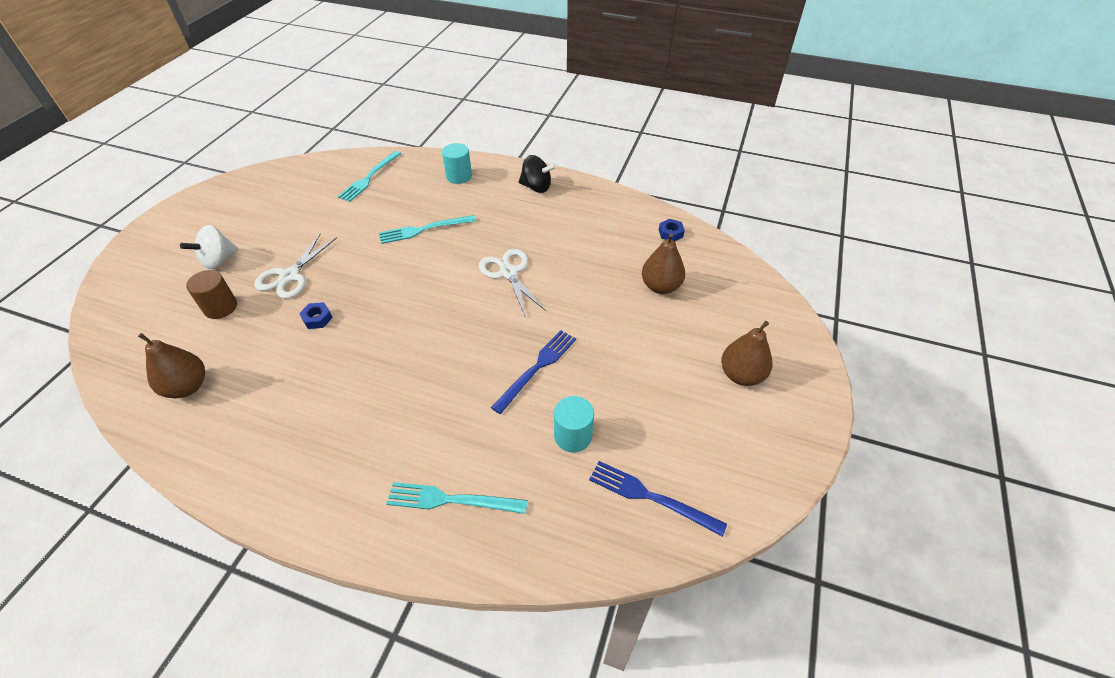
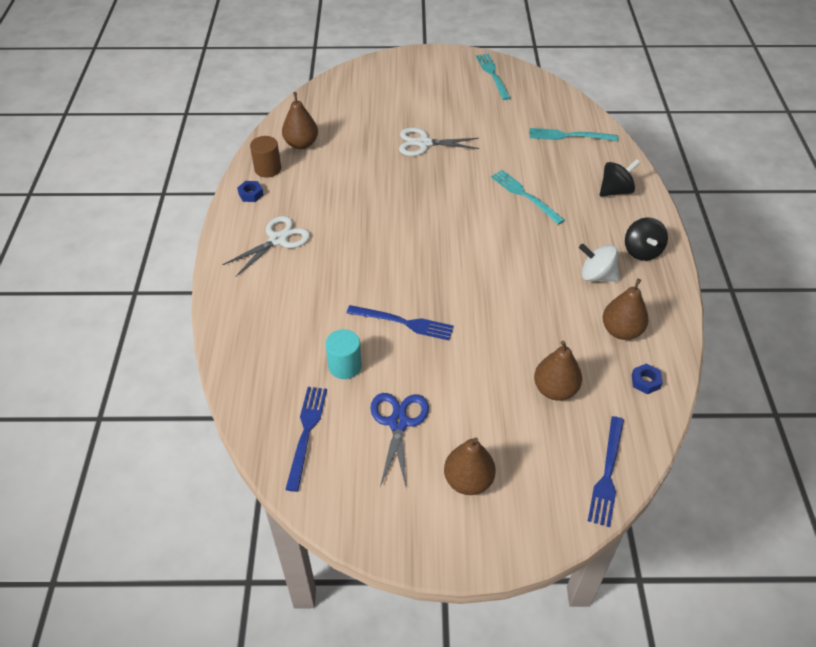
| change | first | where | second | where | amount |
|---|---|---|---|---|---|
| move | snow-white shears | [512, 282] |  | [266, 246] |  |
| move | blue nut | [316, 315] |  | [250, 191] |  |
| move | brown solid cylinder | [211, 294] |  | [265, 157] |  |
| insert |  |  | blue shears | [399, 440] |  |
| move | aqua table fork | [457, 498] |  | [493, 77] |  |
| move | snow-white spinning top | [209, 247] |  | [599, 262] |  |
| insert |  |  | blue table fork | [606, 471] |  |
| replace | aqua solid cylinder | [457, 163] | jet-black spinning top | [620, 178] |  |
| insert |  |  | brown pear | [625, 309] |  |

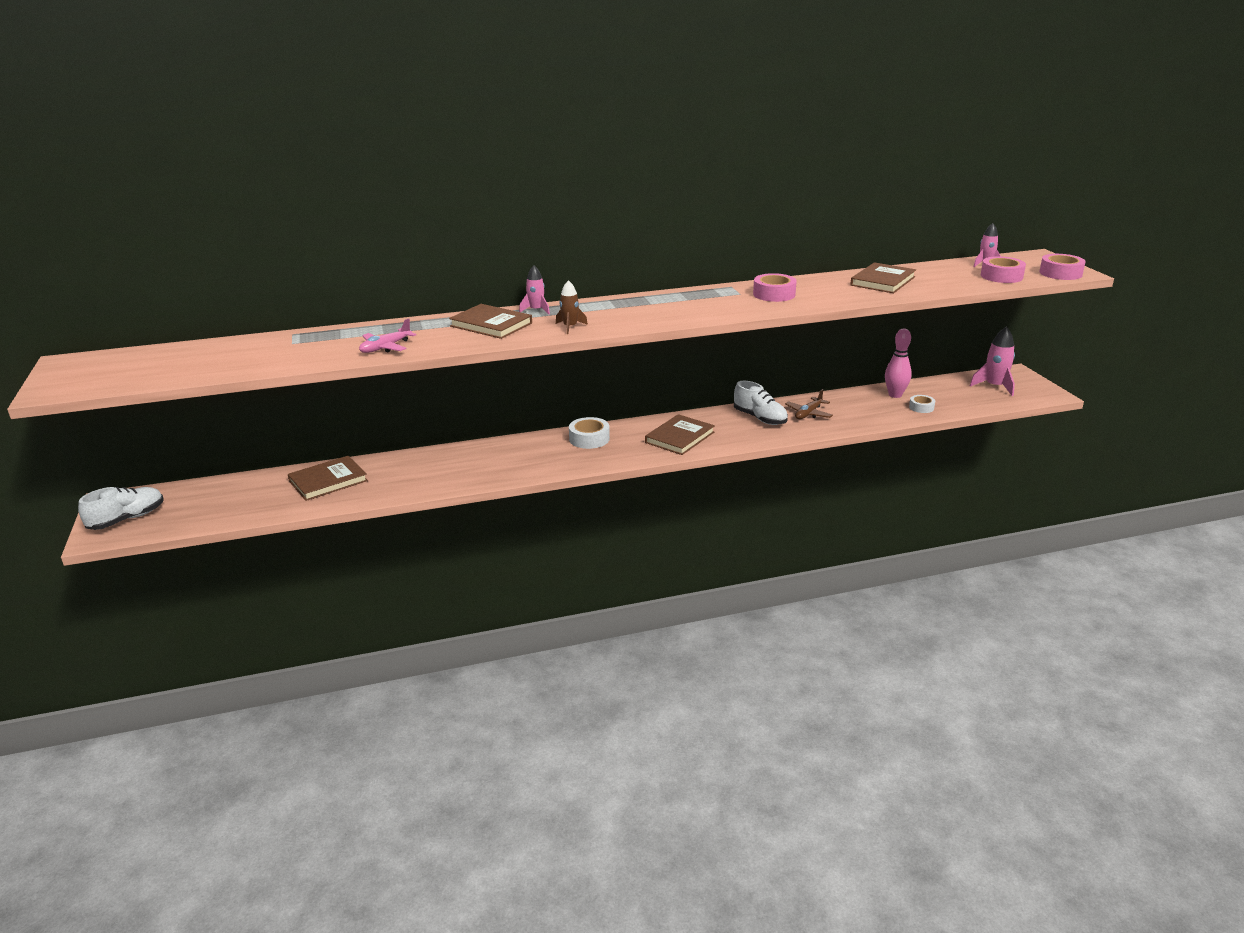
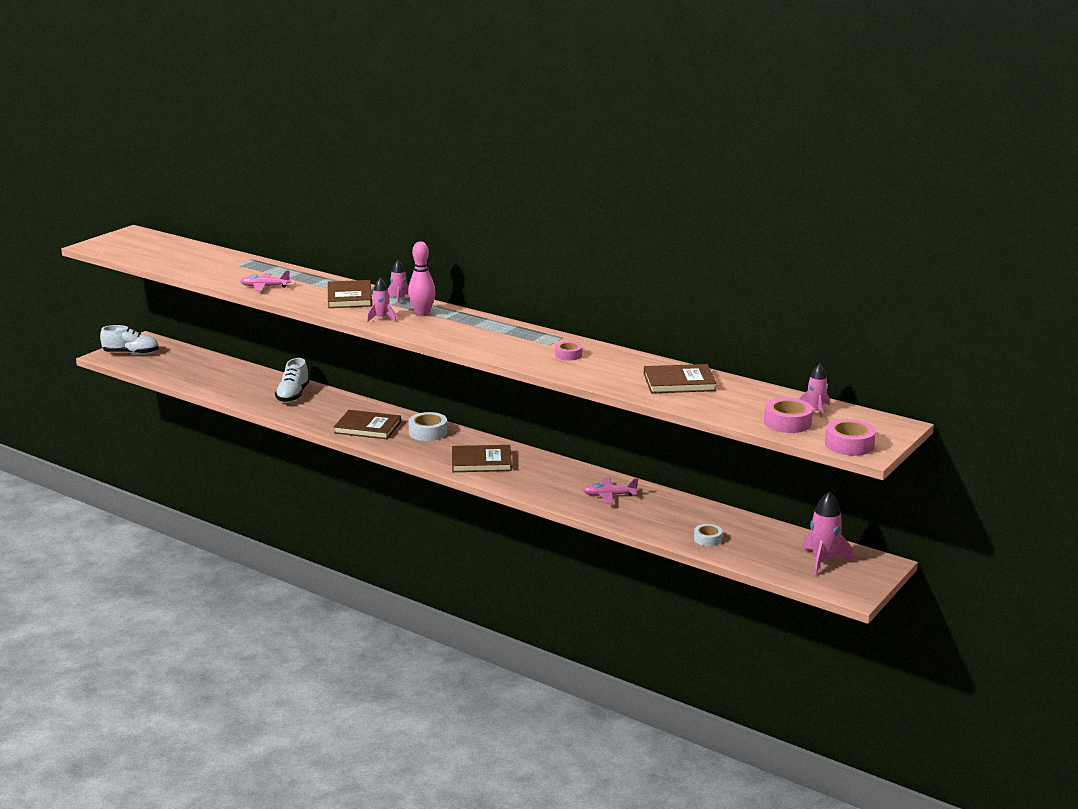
| change | first | where | second | where | amount |
|---|---|---|---|---|---|
| move | snow-white shoe | [761, 403] |  | [292, 380] |  |
| move | brown hardcover | [327, 478] |  | [367, 424] |  |
| recolor | brown toy rocket | [572, 307] | rosy toy rocket | [381, 300] |  |
| move | rosy tenpin | [898, 363] |  | [422, 278] |  |
| resize | rosy sticky tape | [775, 287] |  | [568, 351] | x0.63 |
| recolor | brown toy plane | [809, 404] | rosy toy plane | [610, 491] |  |

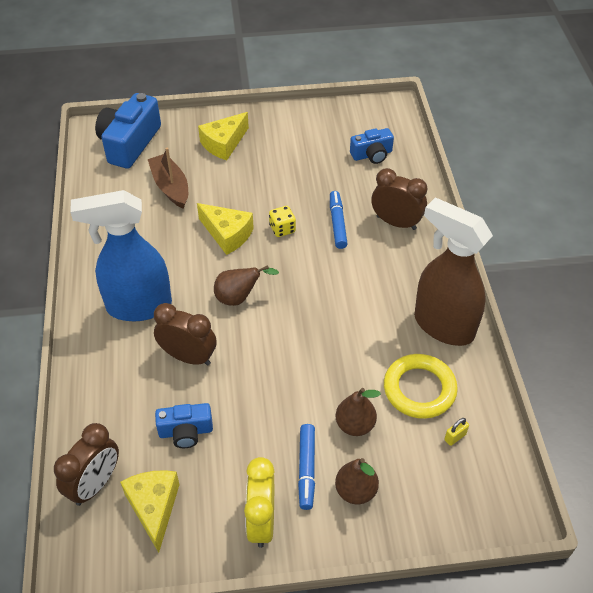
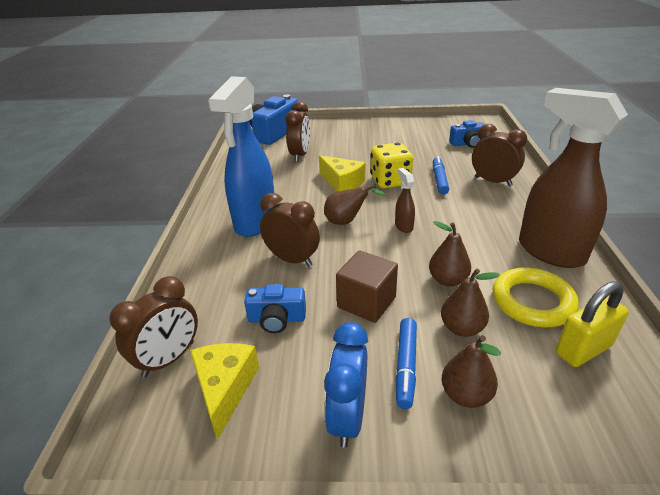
| change | first | where | second | where | amount |
|---|---|---|---|---|---|
| rotate | blue spray cleaner | [121, 255] |  | [241, 156] | 75 degrees counterclockwise |
| replace | brown boat | [168, 178] | brown alarm clock | [297, 131] |  |
| recolor | golden alarm clock | [259, 502] | blue alarm clock | [346, 385] |  |
| insert |  |  | brown solid cube | [367, 286] |  |
| resize | golden die | [282, 221] |  | [391, 165] | x1.79 |
| insert |  |  | brown spray cleaner | [405, 200] |  |
| insert |  |  | brown pear | [450, 254] |  |
| resize | golden padlock | [456, 432] |  | [592, 324] | x2.19 |
| delete | golden cheese wedge | [223, 136] |  |  |  |

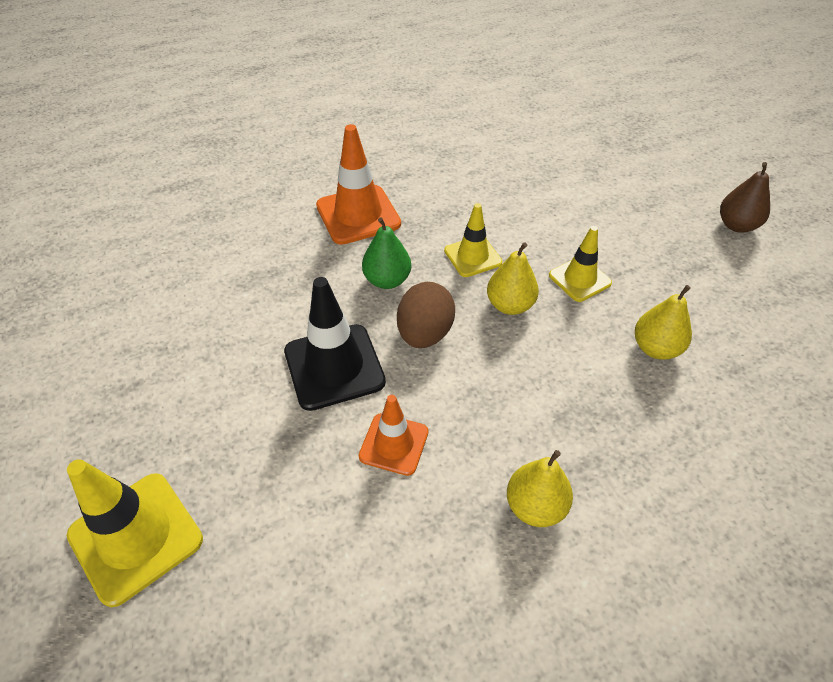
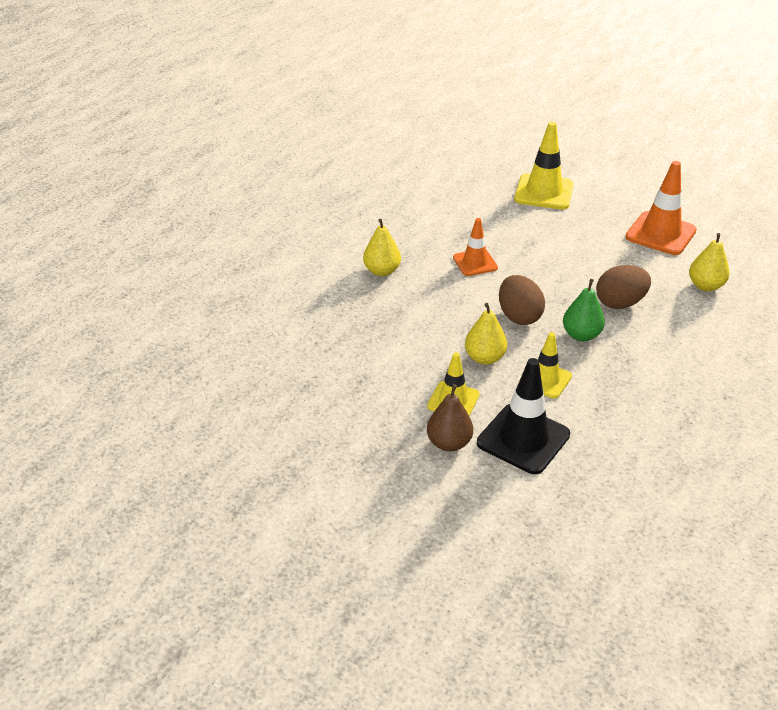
| change | first | where | second | where | amount |
|---|---|---|---|---|---|
| move | brown pear | [745, 197] |  | [450, 418] |  |
| move | jet-black traffic cone | [335, 344] |  | [523, 416] |  |
| insert |  |  | brown egg | [623, 287] |  |
| move | bright orange traffic cone | [358, 184] |  | [661, 208] |  |
| move | golden pear | [663, 322] |  | [709, 262] |  |

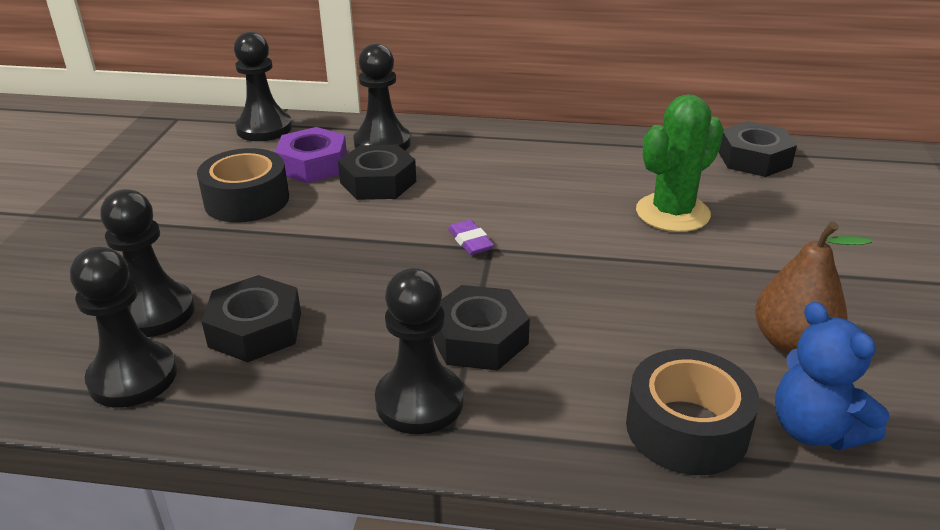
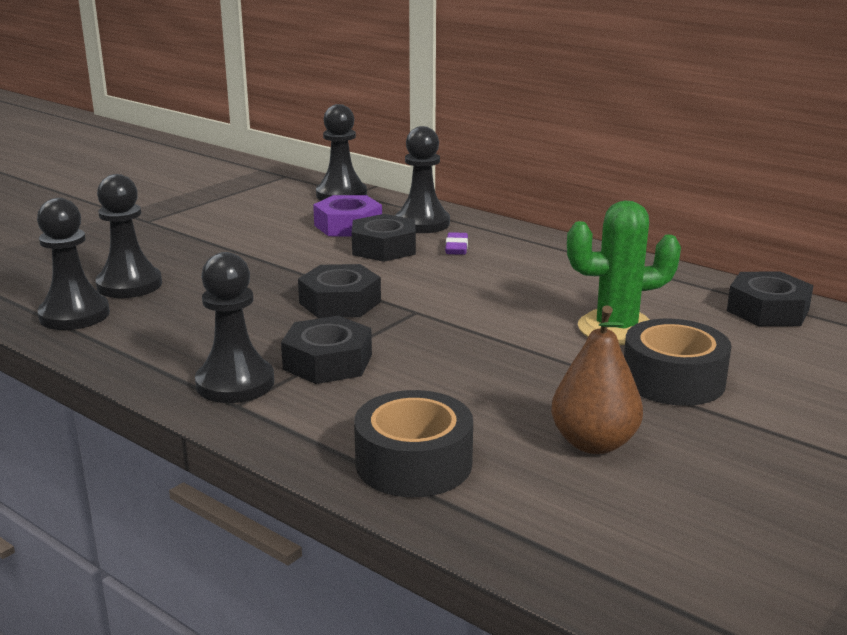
| change | first | where | second | where | amount |
|---|---|---|---|---|---|
| move | jet-black nut | [251, 318] |  | [339, 291] |  |
| move | violet gum eraser | [471, 237] |  | [456, 243] |  |
| move | jet-black sticky tape | [243, 185] |  | [678, 362] |  |
| delete | blue teddy | [832, 376] |  |  |  |

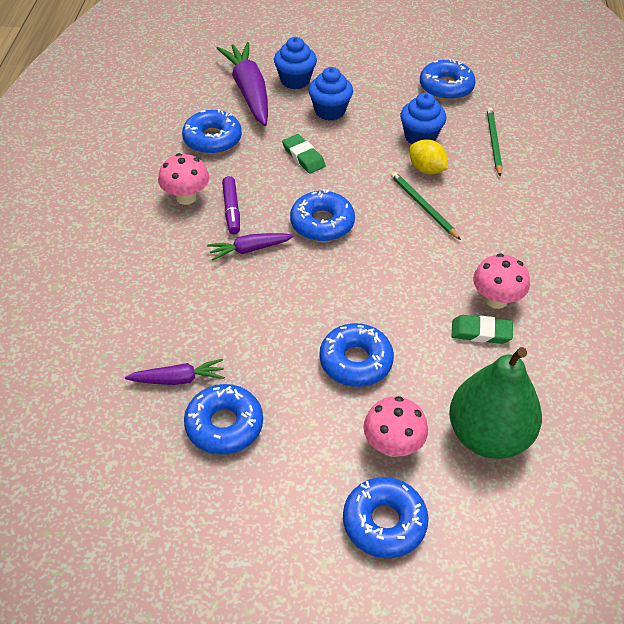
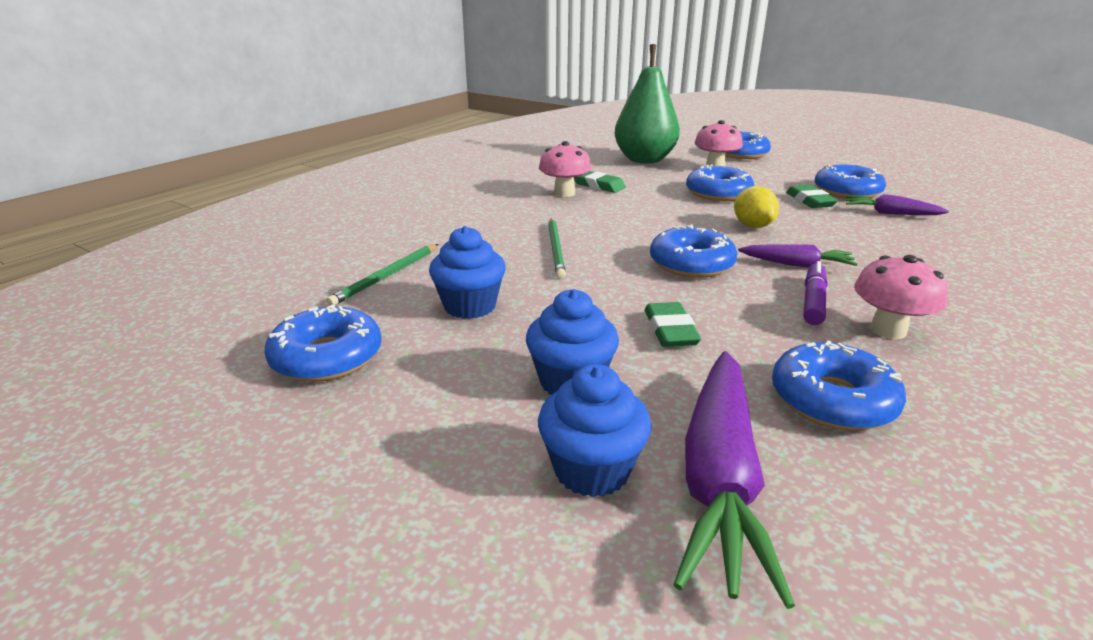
| change | first | where | second | where | amount |
|---|---|---|---|---|---|
| move | golden citrus fruit | [429, 157] |  | [756, 207] |  |
| insert |  |  | emerald gum eraser | [812, 196] |  |

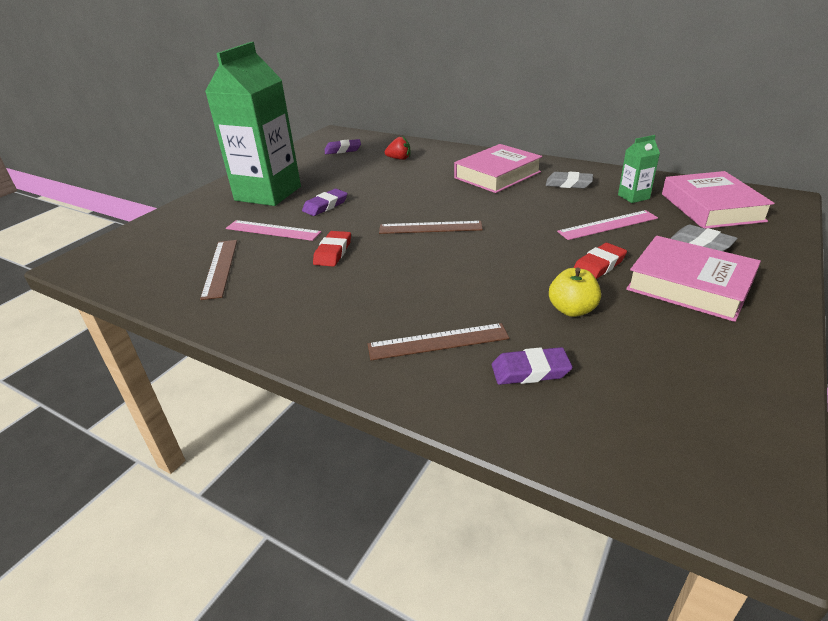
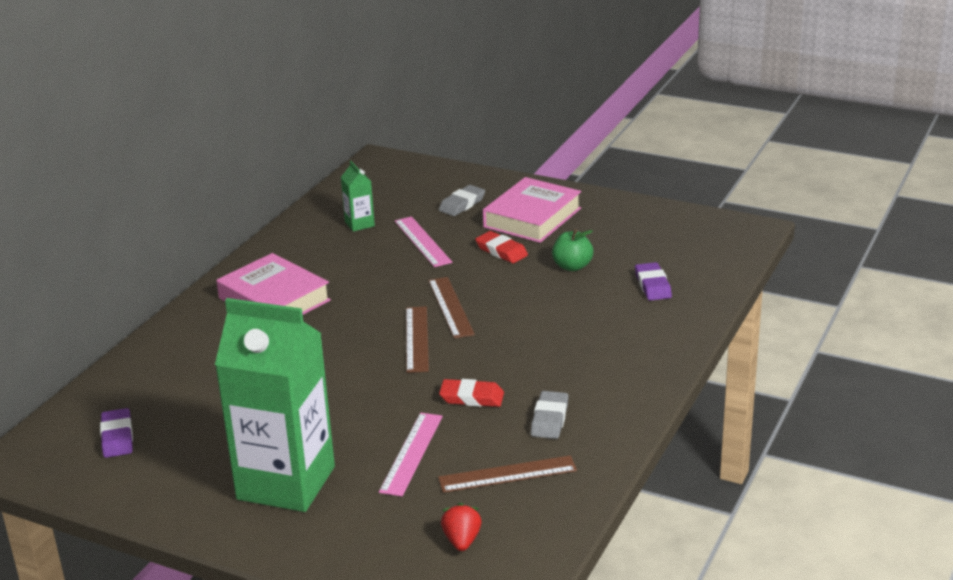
| change | first | where | second | where | amount |
|---|---|---|---|---|---|
| move | brown straightedge | [438, 341] |  | [451, 308] |  |
| move | scarlet berry | [397, 148] |  | [461, 527] |  |
| move | ash-grey gum eraser | [569, 180] |  | [550, 415] |  |
| recolor | golden apple fruit | [575, 292] | emerald apple fruit | [572, 250] |  |
| delete | violet gum eraser | [325, 202] |  |  |  |
| delete | rosy hardcover | [718, 200] |  |  |  |

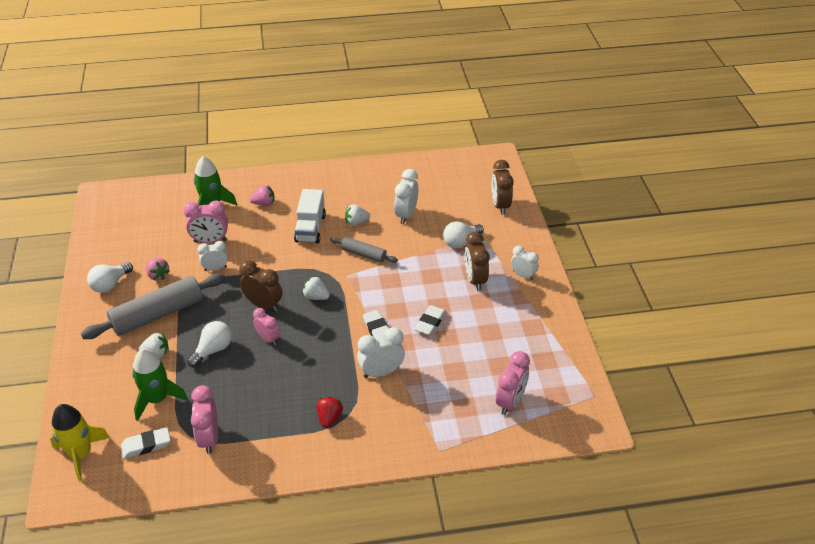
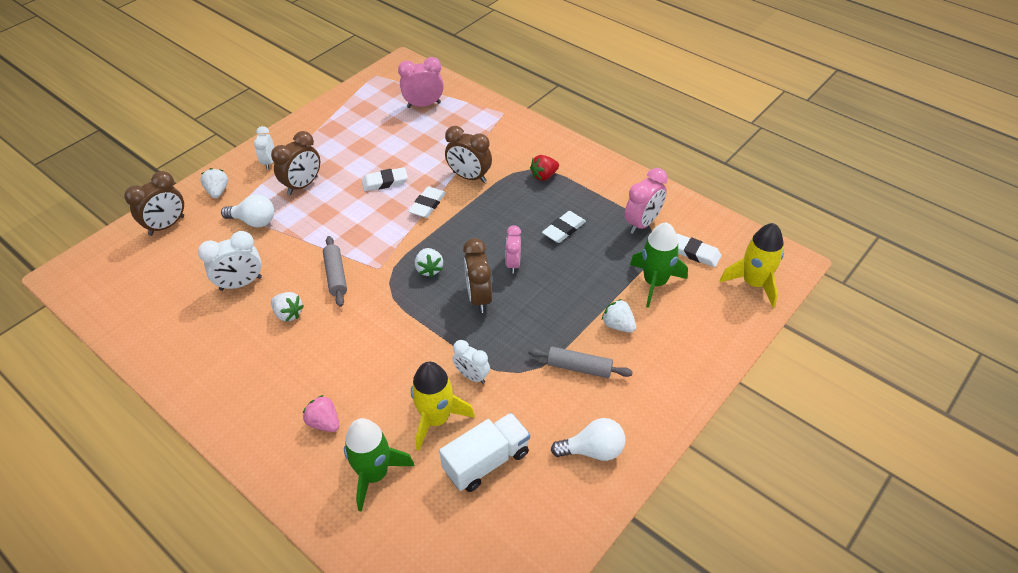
| change | first | where | second | where | amount |
|---|---|---|---|---|---|
| insert |  |  | snow-white berry | [214, 183] |  |
| replace | rosy alarm clock | [205, 221] | golden toy rocket | [443, 406] |  |
| move | snow-white lorry | [310, 216] |  | [484, 452] |  |
| recolor | snow-white alarm clock | [381, 352] | brown alarm clock | [468, 154] |  |
| resize | ash-grey rolling pin | [153, 306] |  | [580, 362] | x0.53 |
| insert |  |  | snow-white gum eraser | [564, 227] |  |
| delete | rosy berry | [158, 269] |  |  |  |
| delete | snow-white lightbulb | [209, 344] |  |  |  |

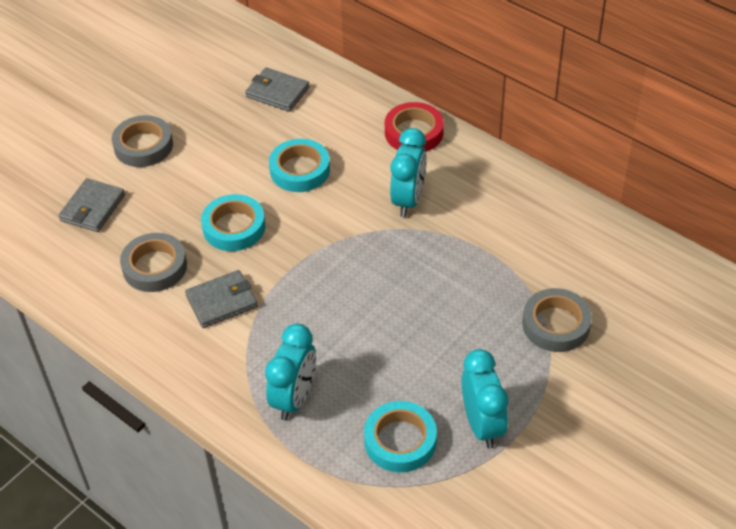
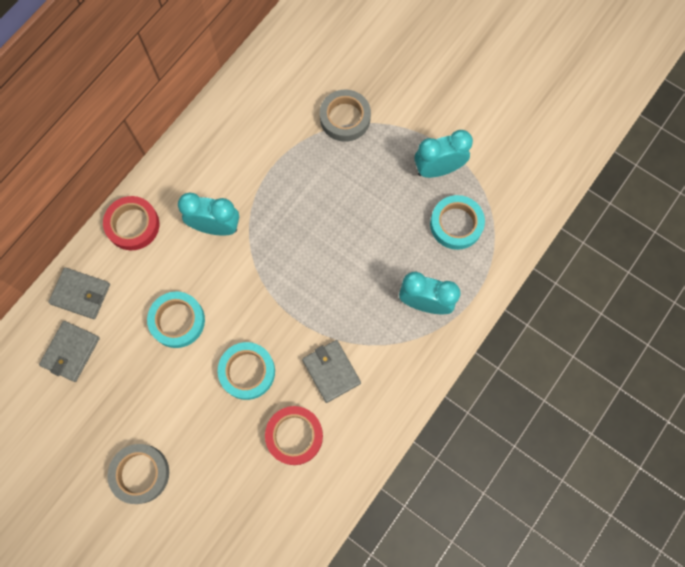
| change | first | where | second | where | amount |
|---|---|---|---|---|---|
| move | ash-grey wallet | [91, 205] |  | [79, 293] |  |
| recolor | ash-grey sticky tape | [153, 262] | scarlet sticky tape | [294, 435] |  |

